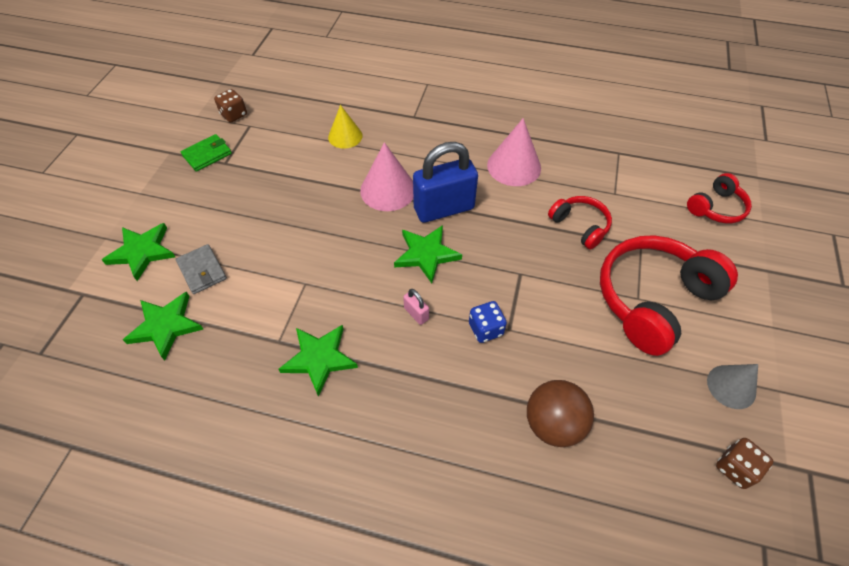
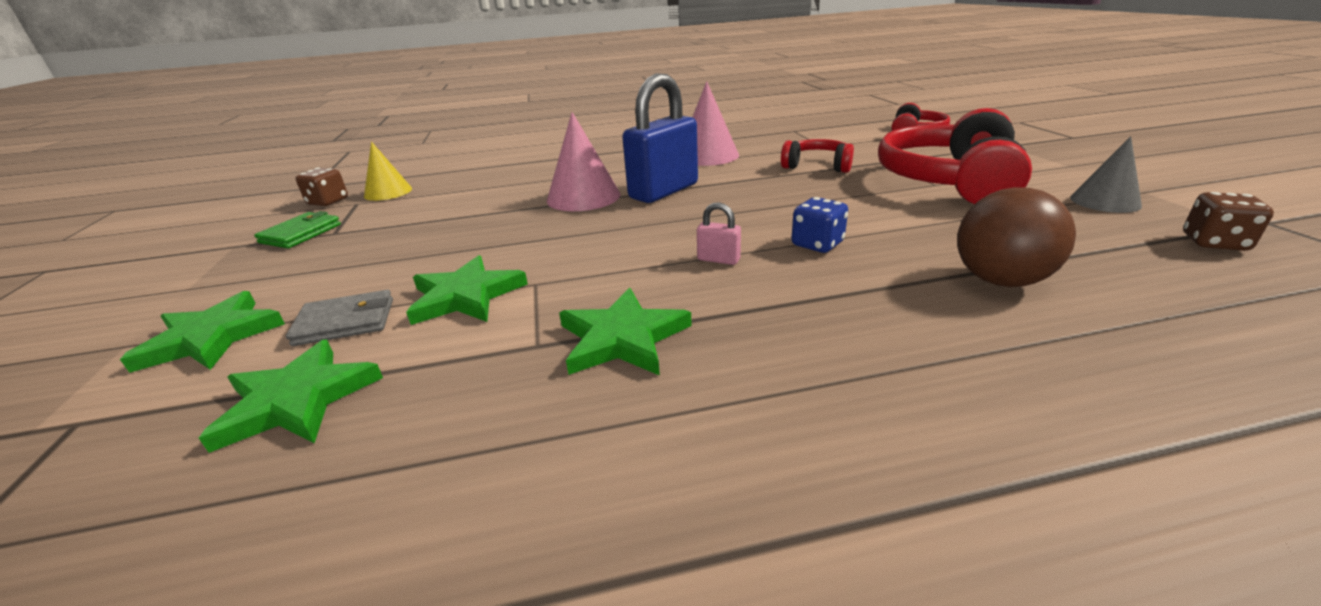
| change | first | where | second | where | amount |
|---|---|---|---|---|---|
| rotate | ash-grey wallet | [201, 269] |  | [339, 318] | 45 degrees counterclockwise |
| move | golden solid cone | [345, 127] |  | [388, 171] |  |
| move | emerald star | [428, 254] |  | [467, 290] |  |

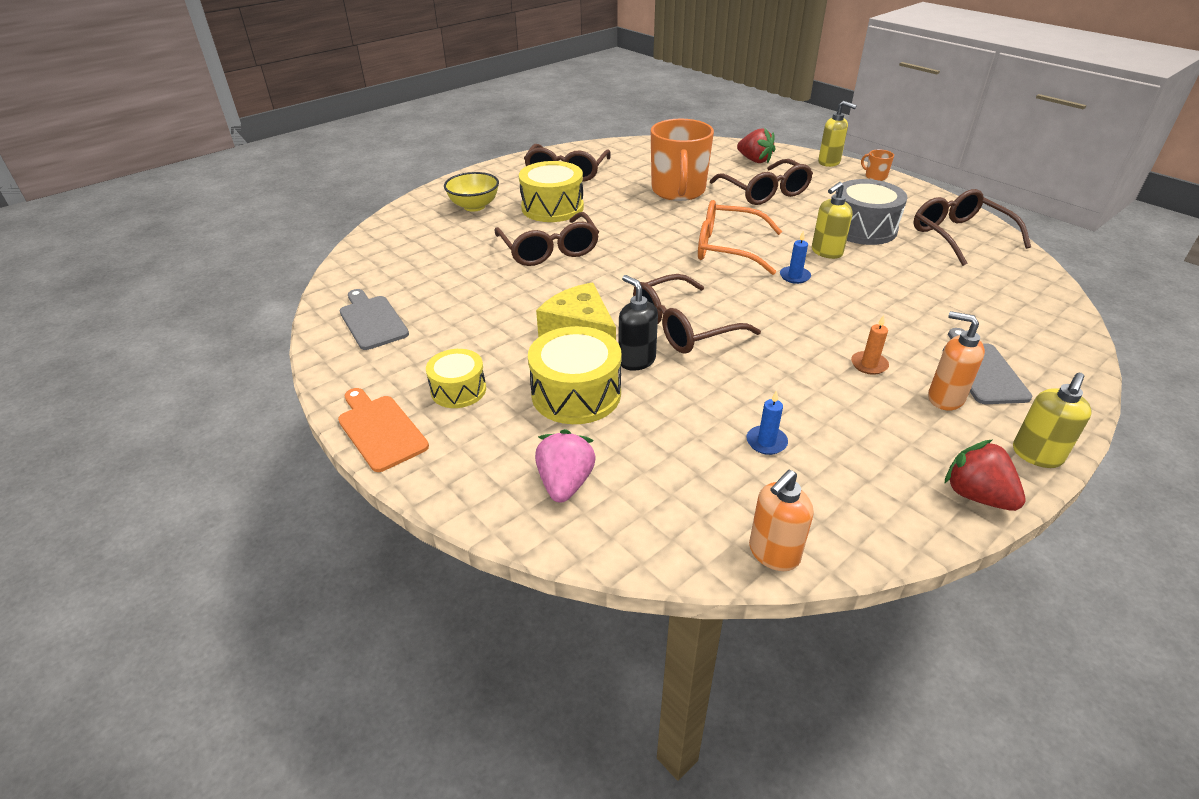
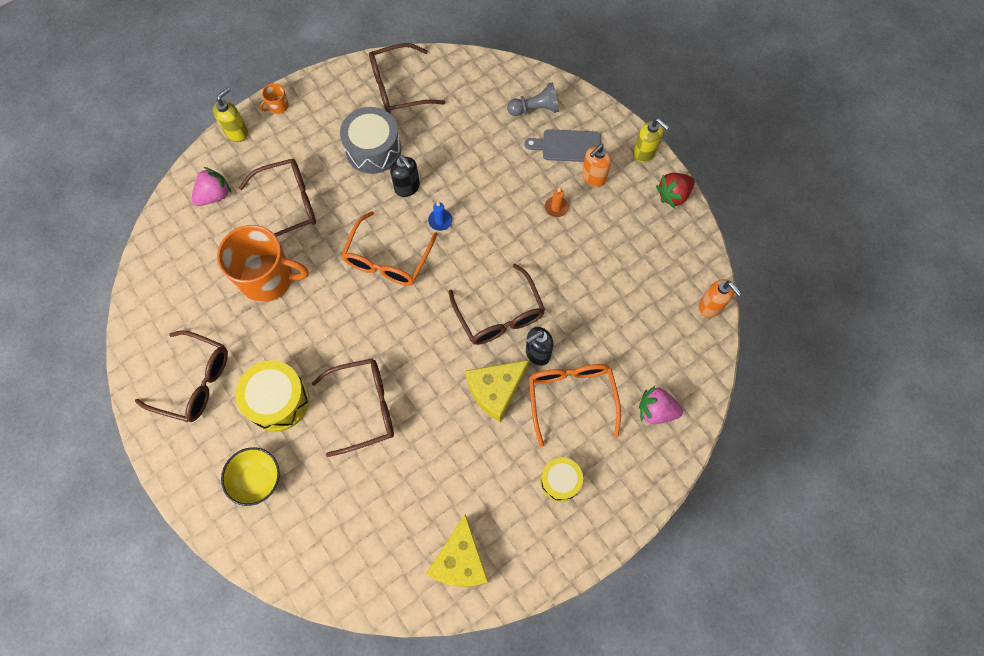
| change | first | where | second | where | amount |
|---|---|---|---|---|---|
| recolor | scarlet berry | [756, 145] | rosy berry | [211, 186] |  |
| recolor | golden soap dispenser | [832, 220] | jet-black soap dispenser | [405, 176] |  |
| replace | ash-grey cutting board | [374, 319] | golden cheese wedge | [457, 550] |  |
| insert |  |  | ash-grey chess pawn | [533, 99] |  |
| replace | golden snare drum | [575, 375] | bright orange glasses | [575, 405] |  |
| delete | bright orange cutting board | [383, 430] |  |  |  |
| delete | blue pillar candle | [767, 422] |  |  |  |

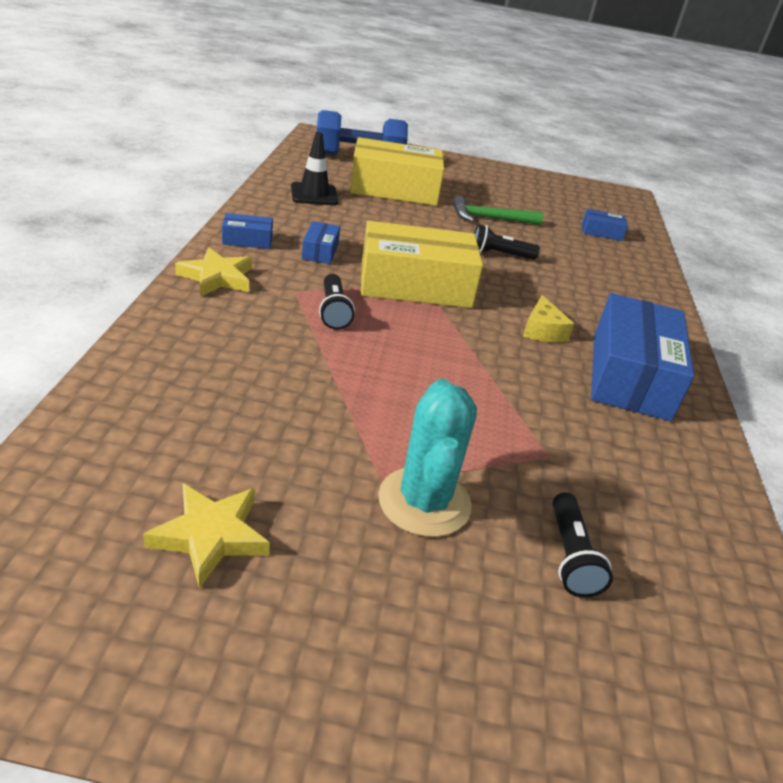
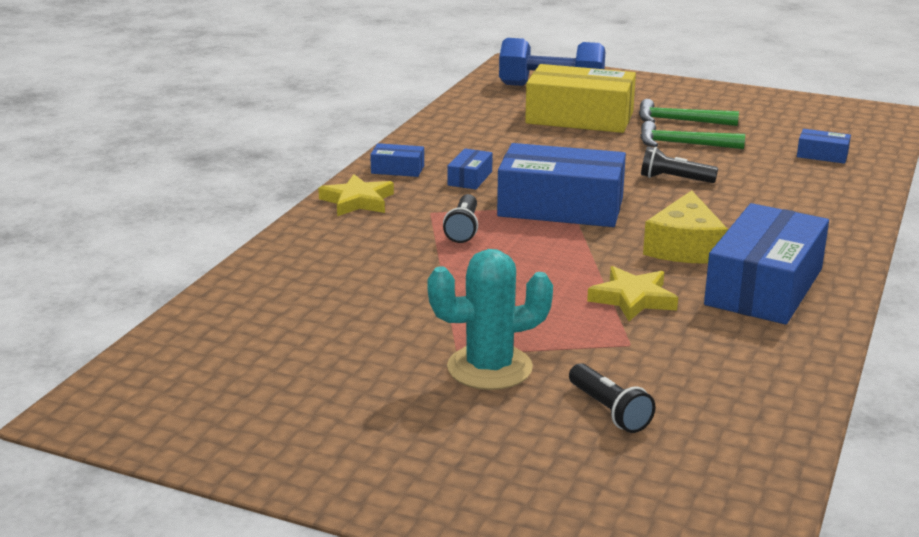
| change | first | where | second | where | amount |
|---|---|---|---|---|---|
| rotate | aqua saguaro cactus | [427, 458] |  | [490, 319] | 60 degrees clockwise |
| recolor | golden package | [422, 264] | blue package | [561, 185] |  |
| rotate | jet-black torch | [582, 545] |  | [612, 398] | 45 degrees counterclockwise |
| move | golden star | [206, 535] |  | [632, 293] |  |
| insert |  |  | emerald claw hammer | [689, 112] |  |
| resize | golden cheese wedge | [548, 318] |  | [685, 227] | x1.60 |
| delete | jet-black traffic cone | [315, 168] |  |  |  |

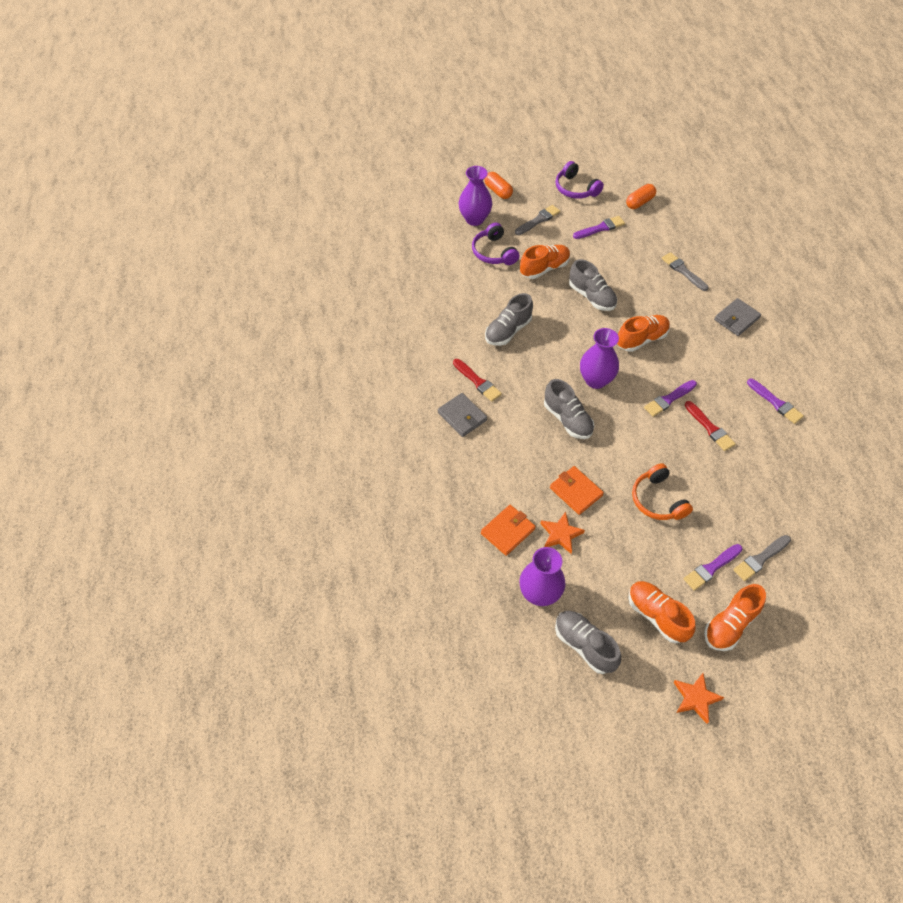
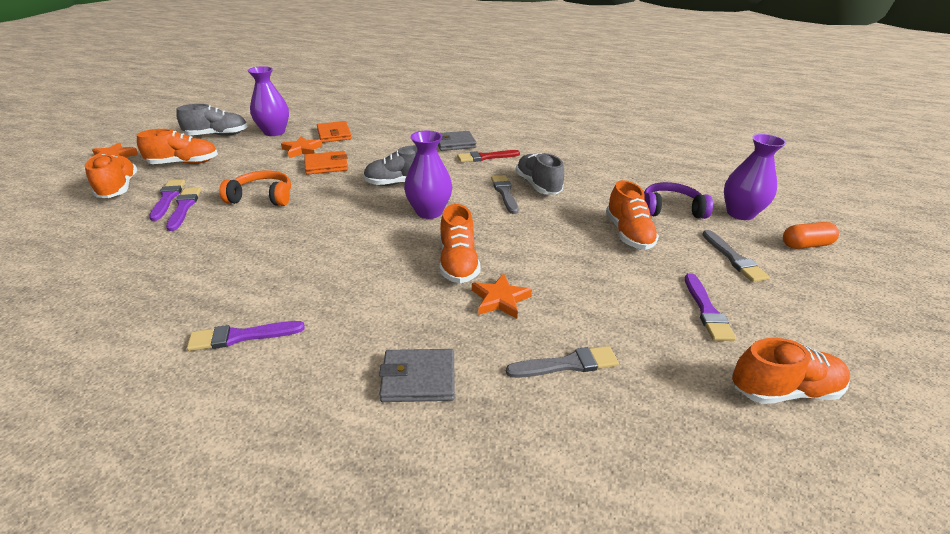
| change | first | where | second | where | amount |
|---|---|---|---|---|---|
| move | violet paintbrush | [670, 398] |  | [183, 209] |  |
| rotate | ash-grey wallet | [737, 317] |  | [417, 375] | 75 degrees counterclockwise |
| insert |  |  | bright orange star | [502, 296] |  |
| move | ash-grey paintbrush | [762, 558] |  | [505, 194] |  |
| replace | bright orange capsule | [641, 196] | bright orange shoe | [791, 371] |  |
| delete | violet headphones | [580, 180] |  |  |  |
| delete | ash-grey shoe | [593, 285] |  |  |  |
| delete | scarlet paintbrush | [710, 426] |  |  |  |

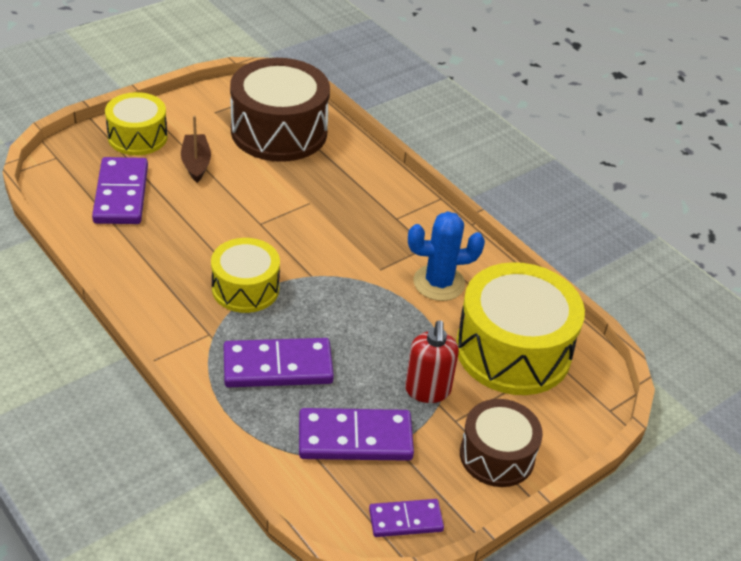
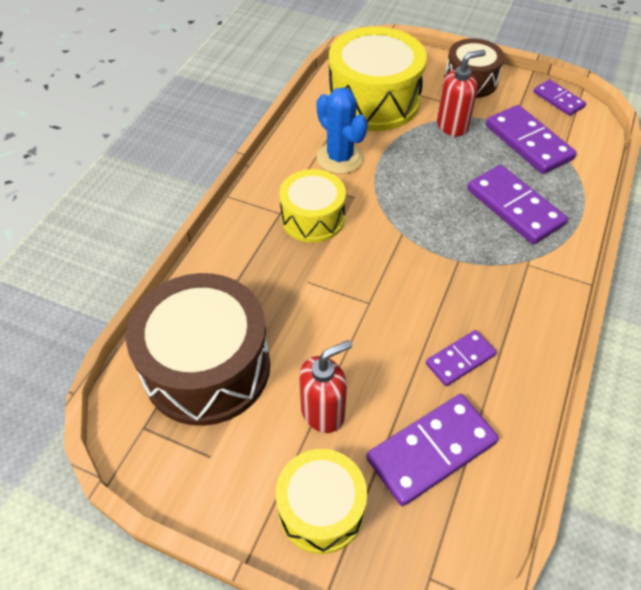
| change | first | where | second | where | amount |
|---|---|---|---|---|---|
| move | golden snare drum | [245, 275] |  | [312, 206] |  |
| replace | brown boat | [196, 149] | scarlet soap dispenser | [325, 386] |  |
| insert |  |  | violet domino | [461, 358] |  |

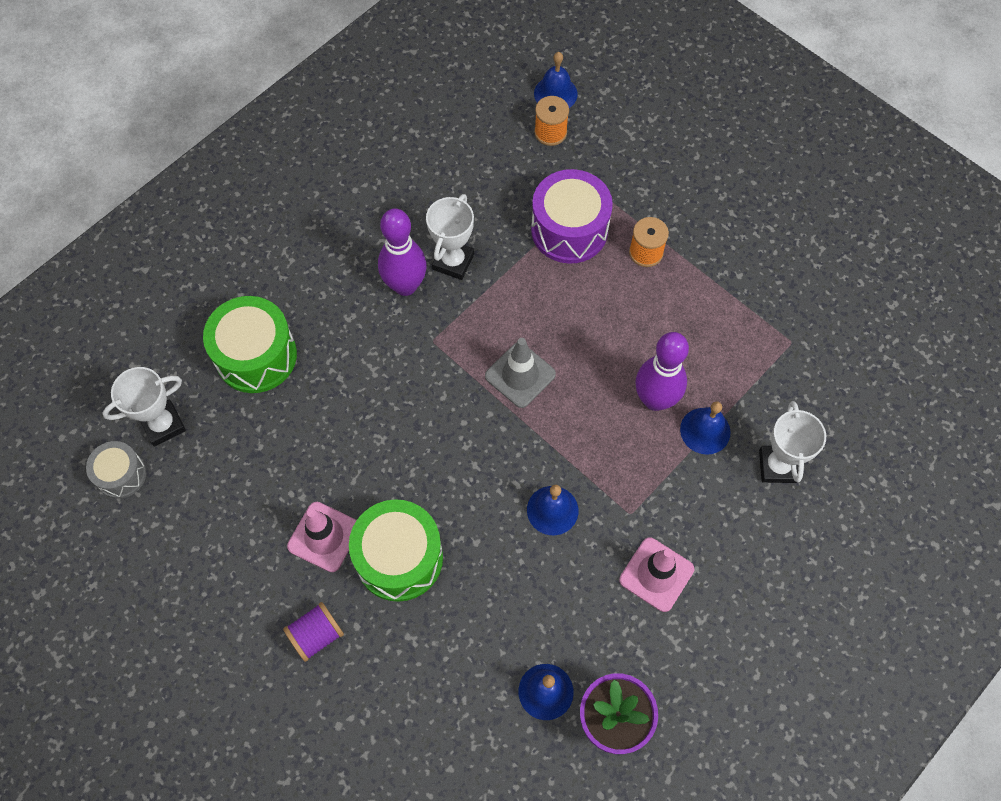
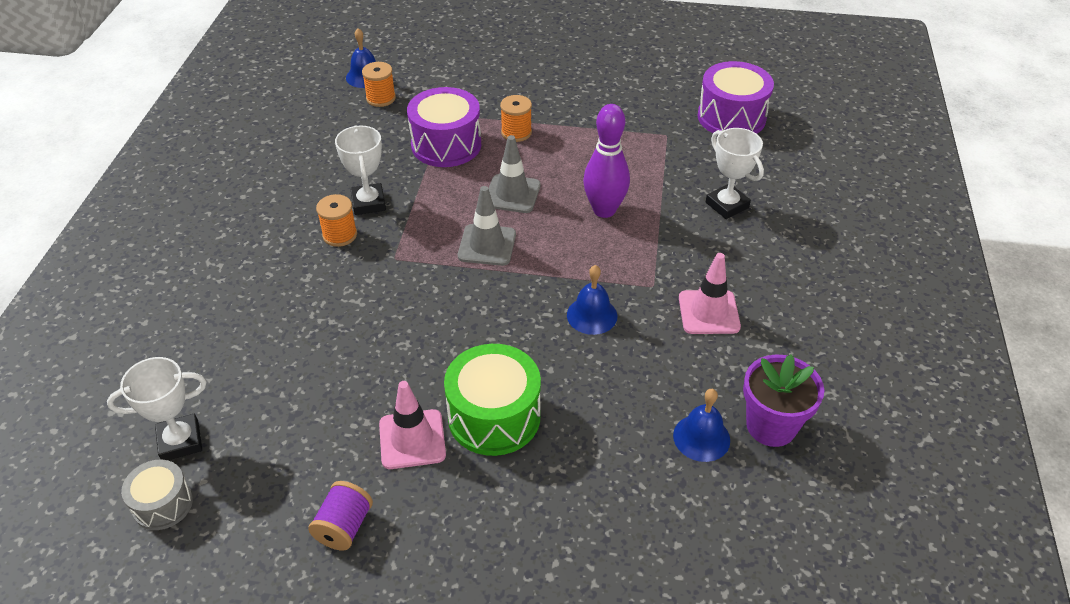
| change | first | where | second | where | amount |
|---|---|---|---|---|---|
| rotate | snow-white prize cup | [144, 407] |  | [156, 408] | 45 degrees clockwise |
| move | violet bobbin | [313, 632] |  | [340, 515] |  |
| replace | violet tenpin | [402, 252] | bright orange bobbin | [336, 220] |  |
| insert |  |  | ash-grey traffic cone | [514, 174] |  |
| insert |  |  | violet snare drum | [735, 97] |  |
| delete | emerald snare drum | [250, 344] |  |  |  |
| delete | blue hand bell | [705, 428] |  |  |  |

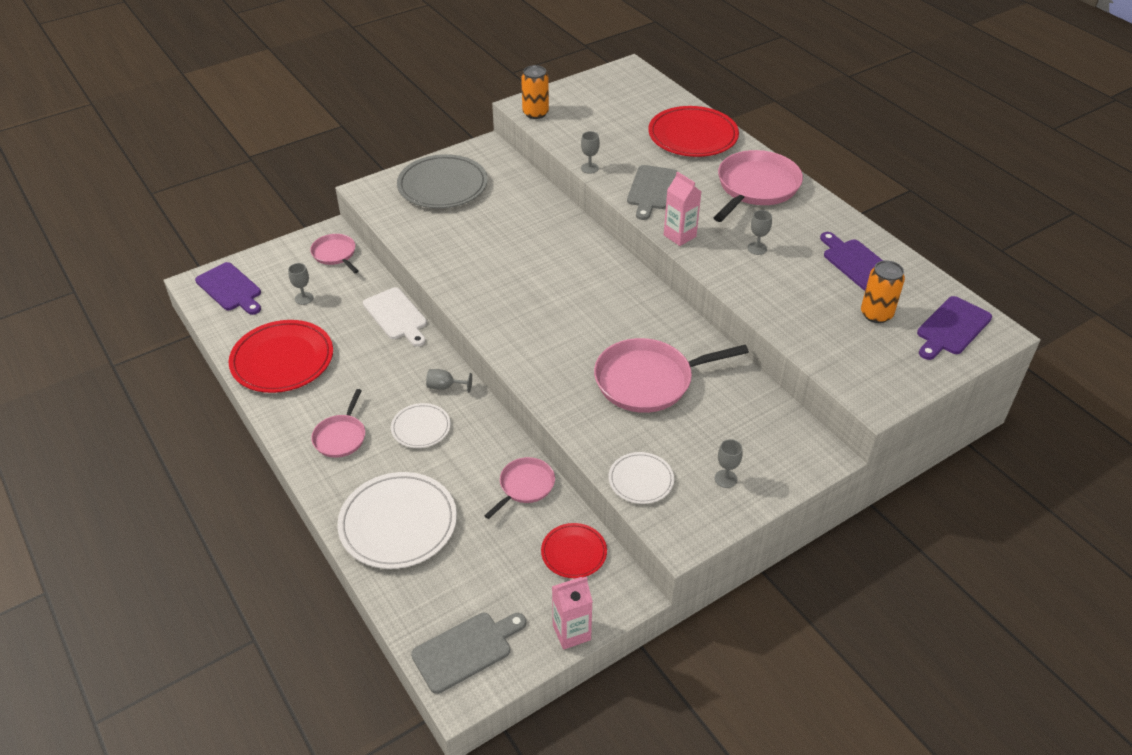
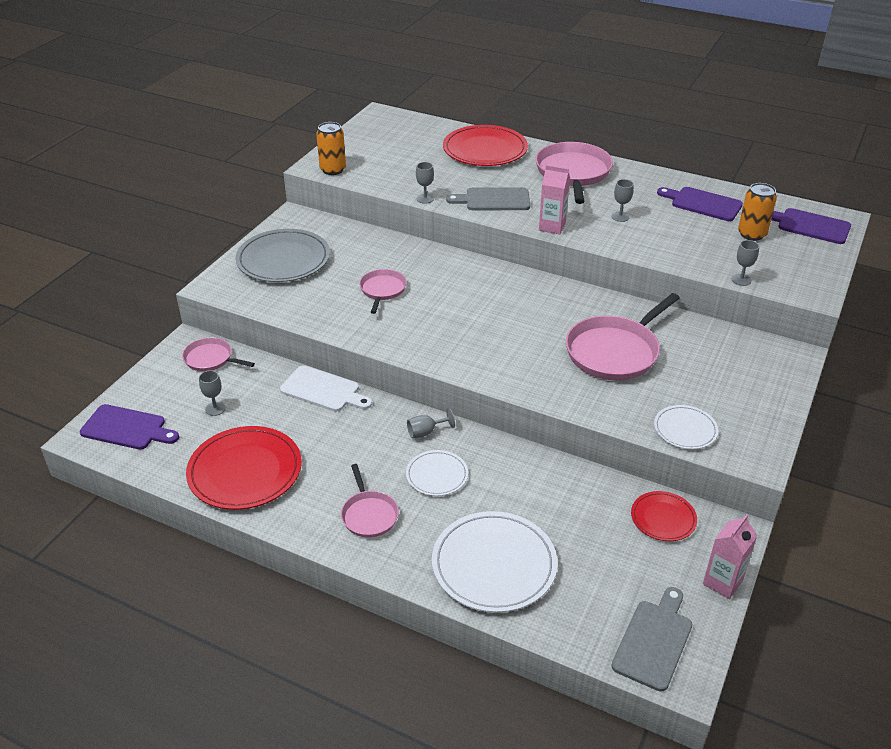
| change | first | where | second | where | amount |
|---|---|---|---|---|---|
| move | rosy pan | [519, 488] |  | [383, 291] |  |
| rotate | ash-grey cutting board | [652, 192] |  | [488, 198] | 105 degrees clockwise |
| move | ash-grey chalice | [728, 463] |  | [745, 263] |  |
| rotate | violet cutting board | [954, 328] |  | [811, 226] | 105 degrees clockwise |

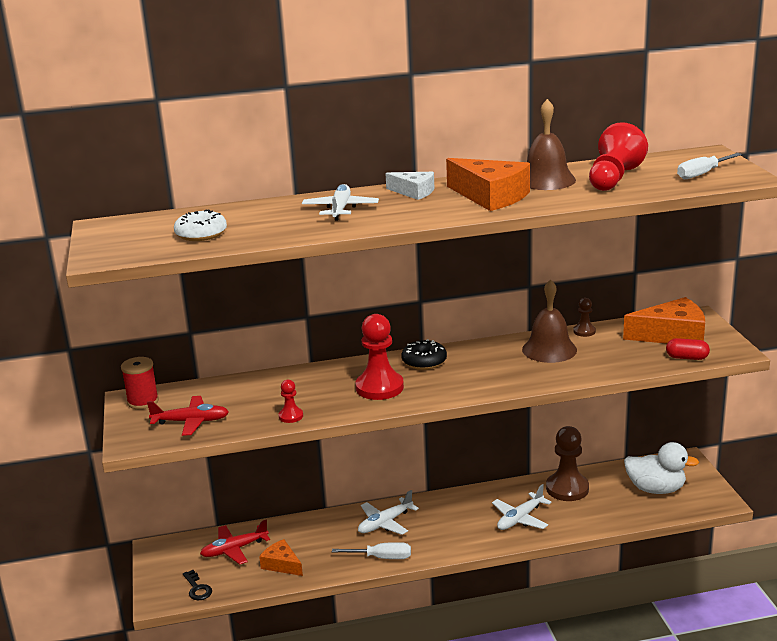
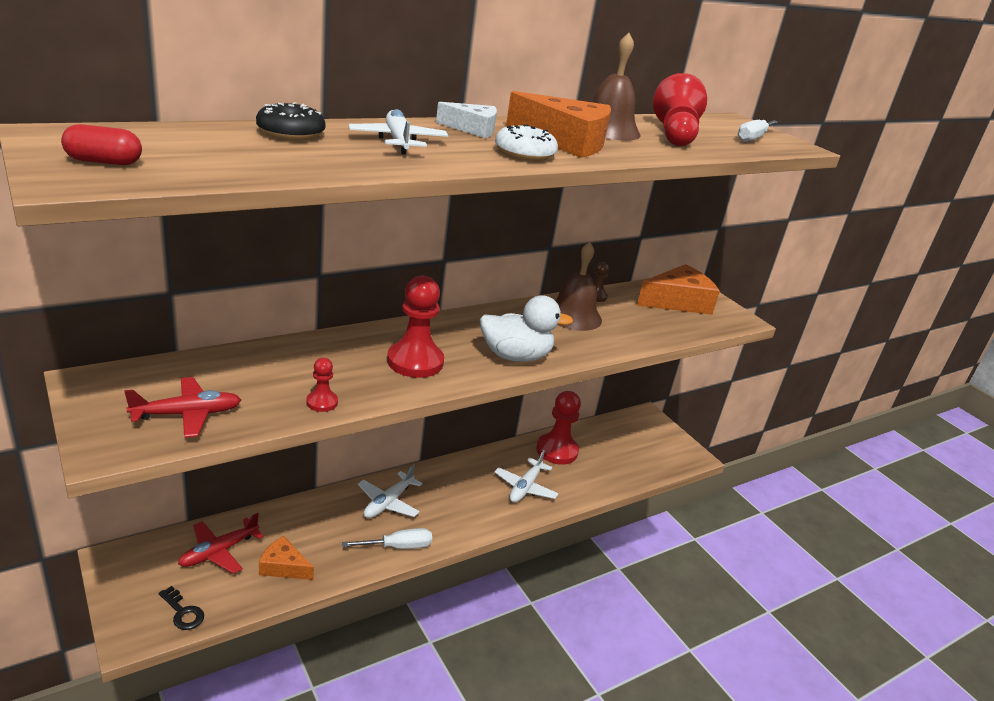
| change | first | where | second | where | amount |
|---|---|---|---|---|---|
| move | scarlet capsule | [688, 349] |  | [101, 144] |  |
| move | jet-black donut | [424, 354] |  | [291, 121] |  |
| move | snow-white duck | [661, 468] |  | [527, 328] |  |
| move | snow-white donut | [200, 225] |  | [526, 142] |  |
| recolor | brown chess pawn | [567, 463] | scarlet chess pawn | [558, 428] |  |
| delete | scarlet bobbin | [140, 383] |  |  |  |

